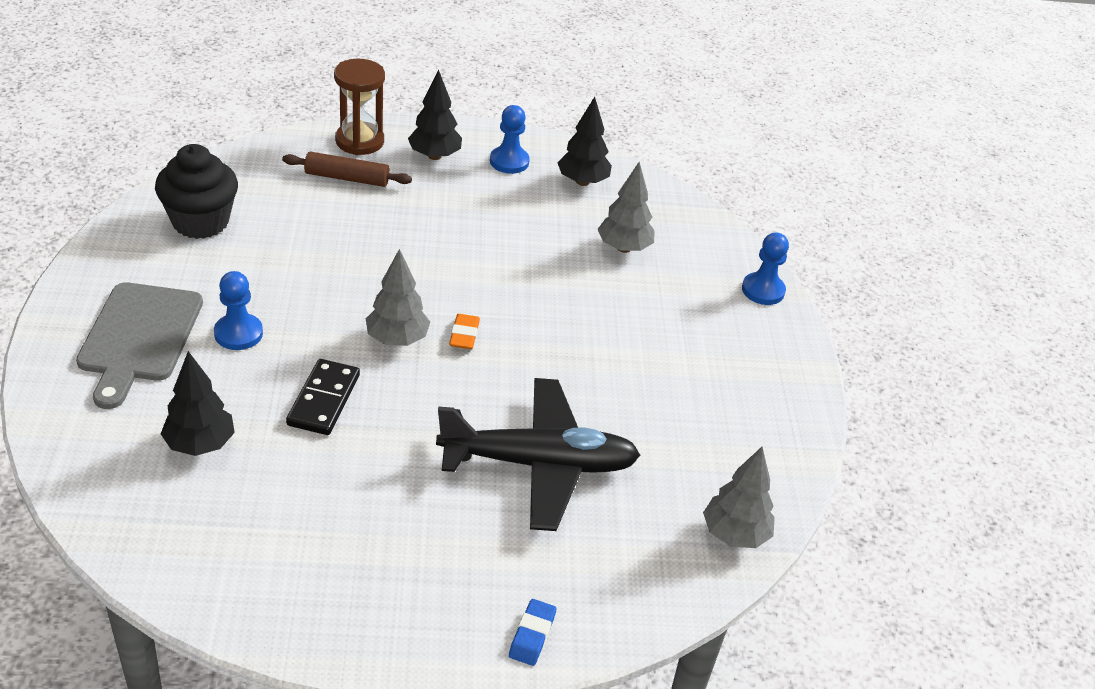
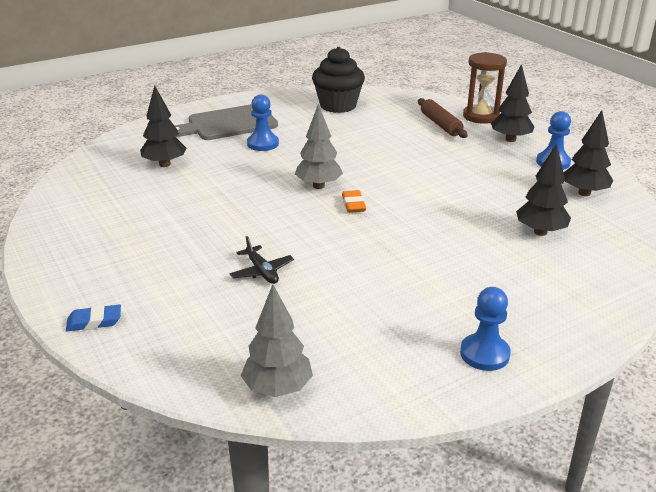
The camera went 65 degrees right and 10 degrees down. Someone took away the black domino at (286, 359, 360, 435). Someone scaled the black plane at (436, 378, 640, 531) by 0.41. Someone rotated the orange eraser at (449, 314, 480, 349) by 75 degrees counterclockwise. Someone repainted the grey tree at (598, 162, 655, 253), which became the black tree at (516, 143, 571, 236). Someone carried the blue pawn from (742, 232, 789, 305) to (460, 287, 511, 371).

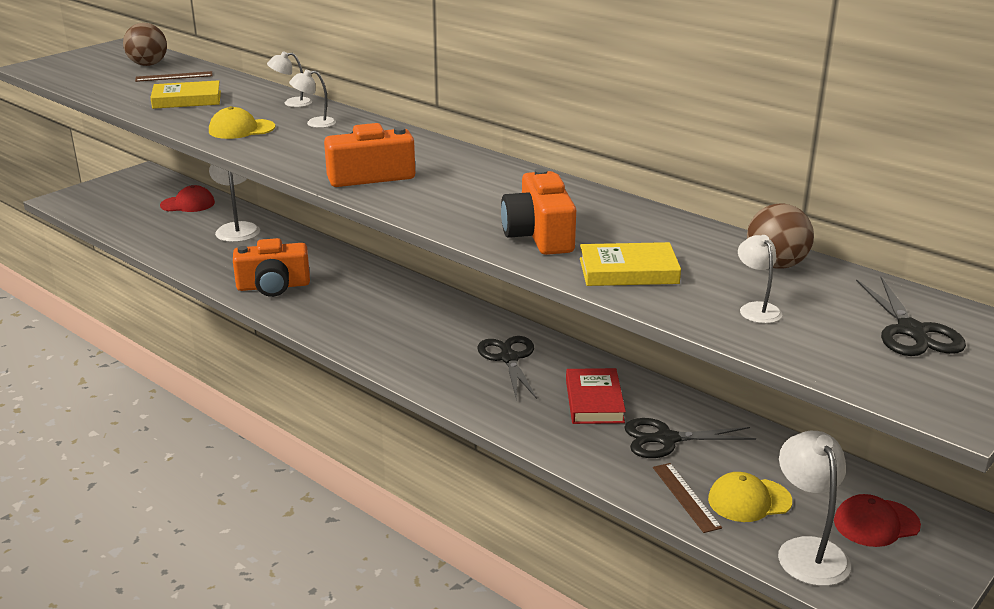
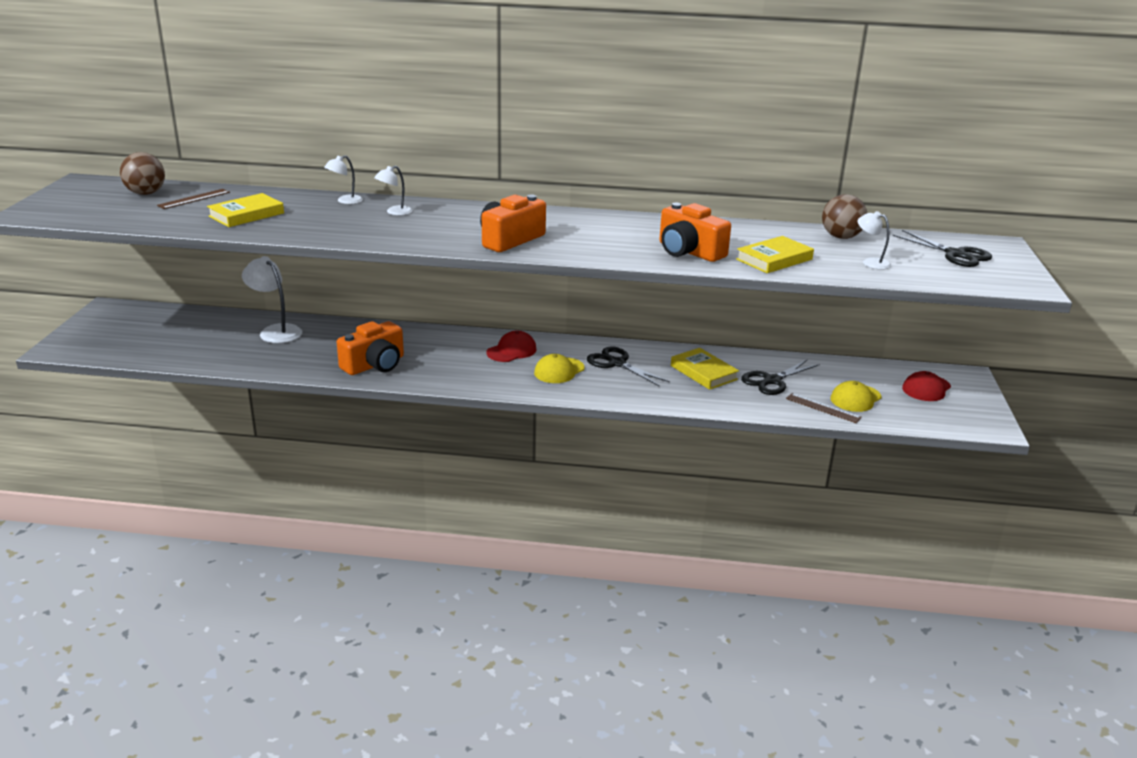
The camera went 35 degrees left and 0 degrees up. Someone carried the red cap from (160, 185, 215, 212) to (486, 331, 537, 362). Someone carried the yellow cap from (209, 106, 275, 139) to (534, 354, 585, 383). Someone repainted the red book at (566, 368, 626, 424), which became the yellow book at (671, 348, 739, 390). Someone took away the white lamp at (778, 431, 851, 586).

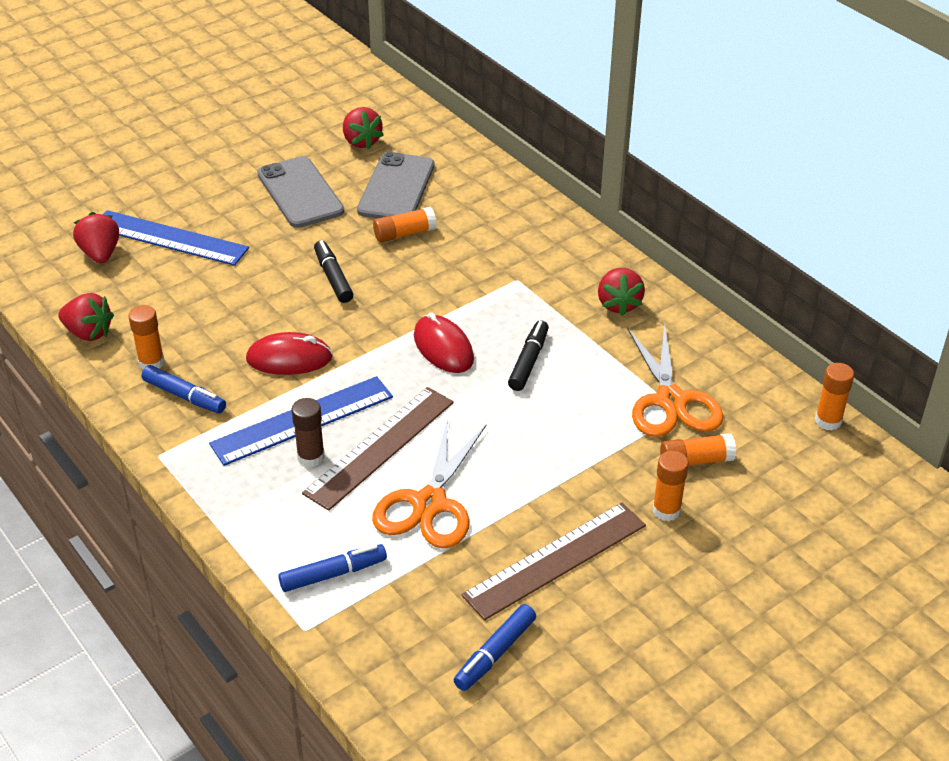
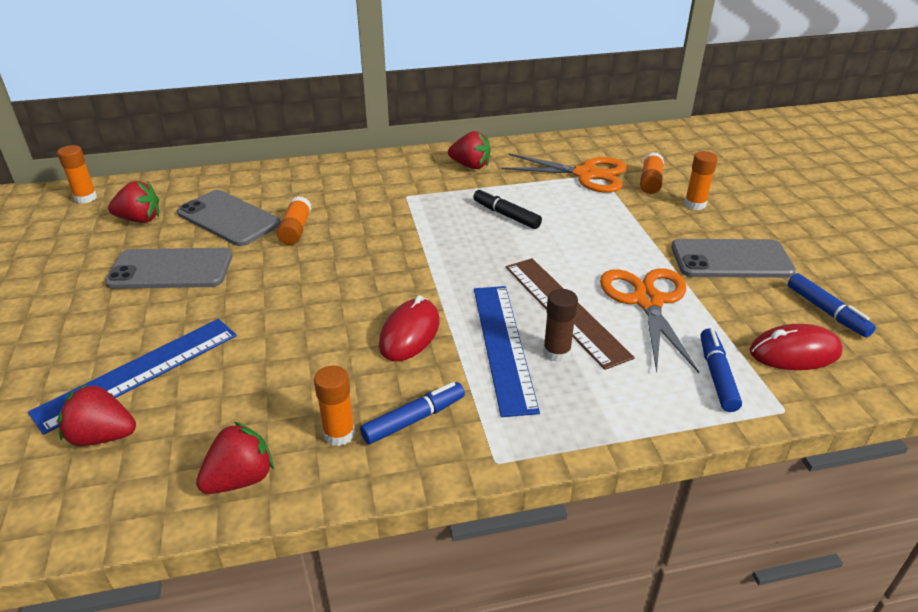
The camera went 65 degrees left and 5 degrees down. Someone took away the black marker at (314, 240, 353, 303). Someone rotated the orange scissors at (372, 419, 486, 548) by 135 degrees counterclockwise. Someone carried the red mouse from (414, 312, 474, 373) to (749, 324, 843, 370). Someone swapped the brown ruler at (461, 503, 646, 620) for the grey phone at (671, 239, 796, 278). Someone carried the orange glue stick from (815, 363, 854, 431) to (57, 145, 97, 204).

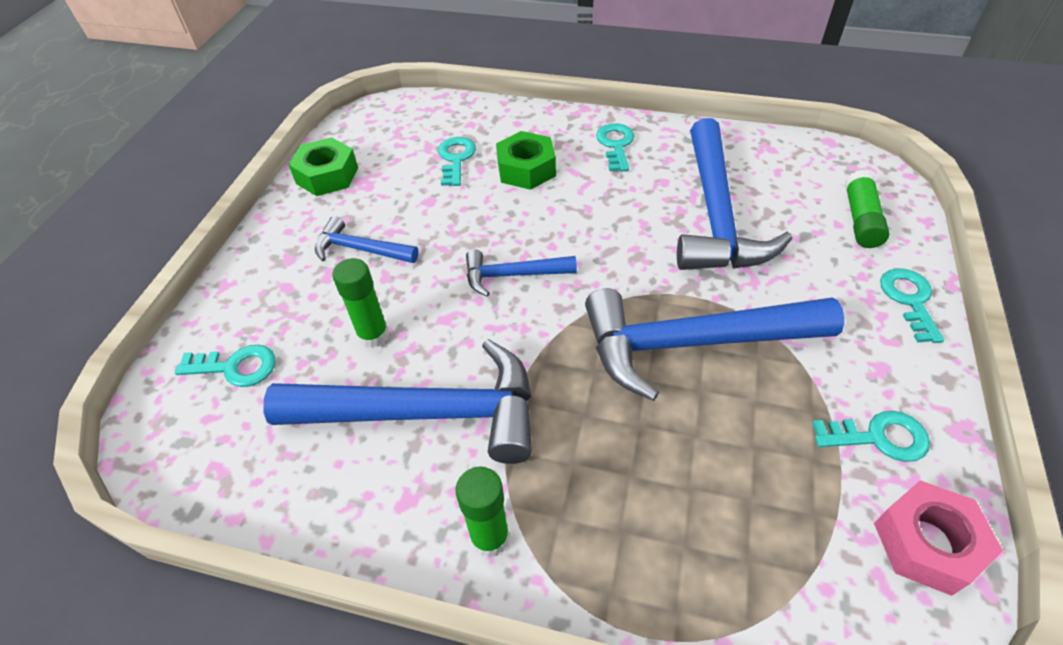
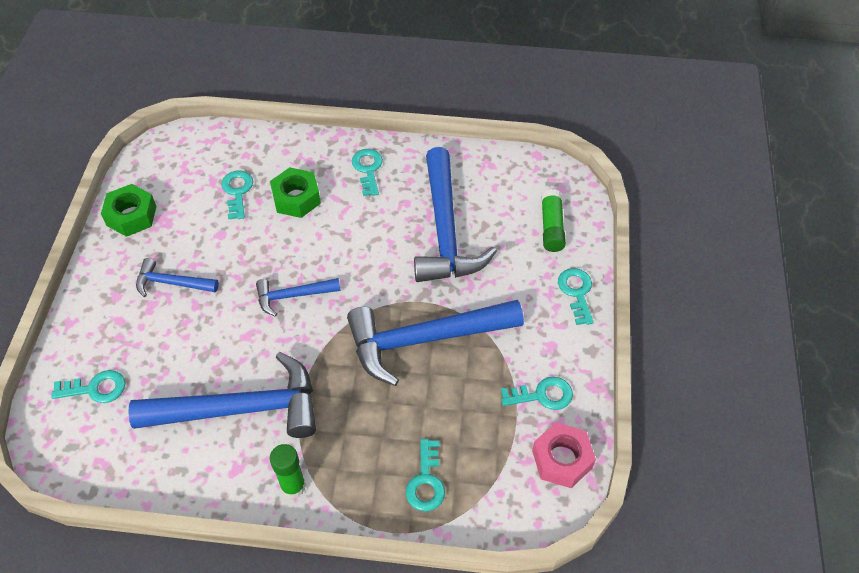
The camera went 10 degrees left and 5 degrees up. Someone took away the green glue stick at (332, 258, 389, 348). Someone put down the turquoise key at (406, 439, 445, 512).

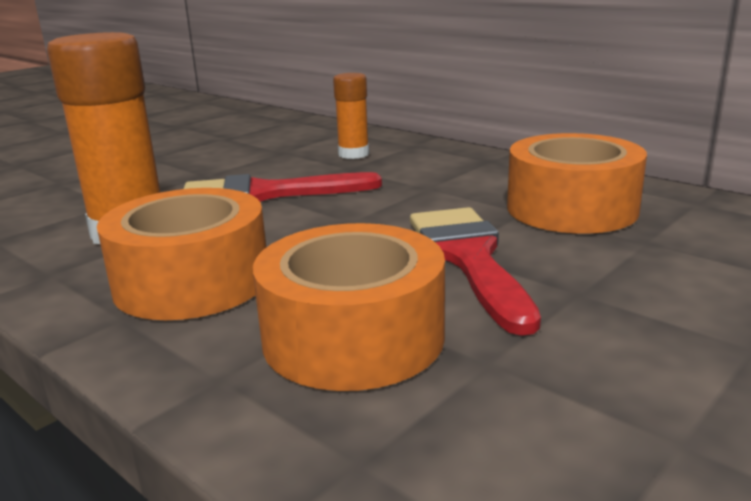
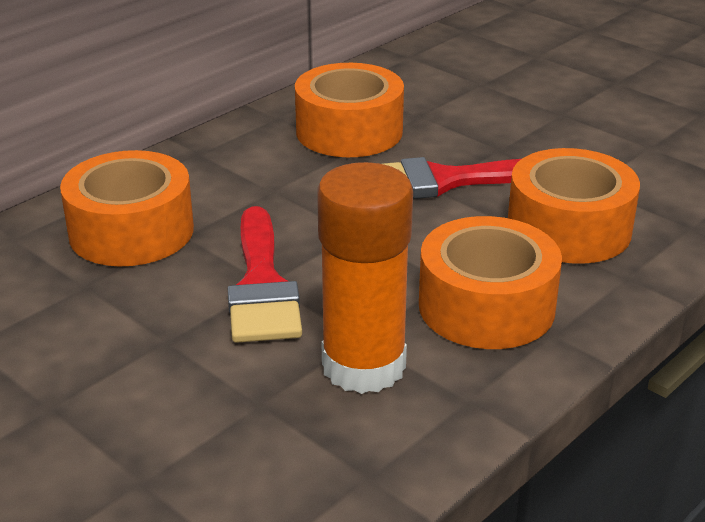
The camera went 90 degrees left and 10 degrees up. Someone swapped the orange glue stick at (333, 73, 369, 159) for the orange tape at (60, 150, 194, 266).

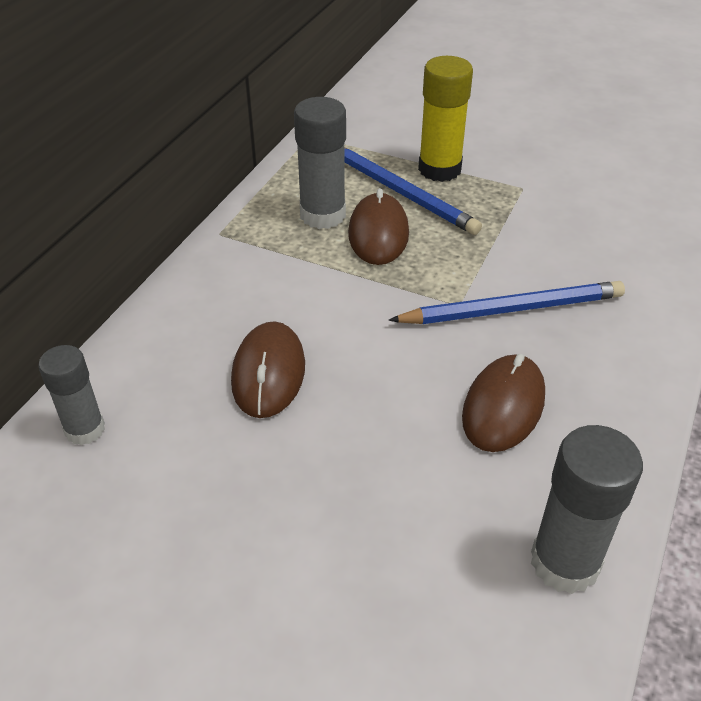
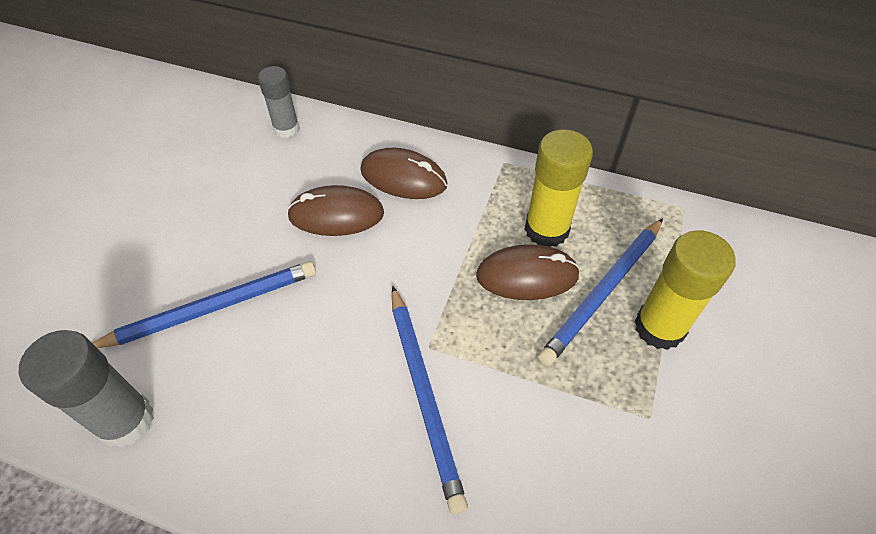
The camera went 85 degrees right and 10 degrees up. Someone repainted the grey glue stick at (294, 97, 346, 229), which became the yellow glue stick at (525, 129, 593, 247). Someone carried the brown mouse from (462, 354, 545, 452) to (360, 148, 447, 199). Someone put down the blue pencil at (93, 261, 316, 348).

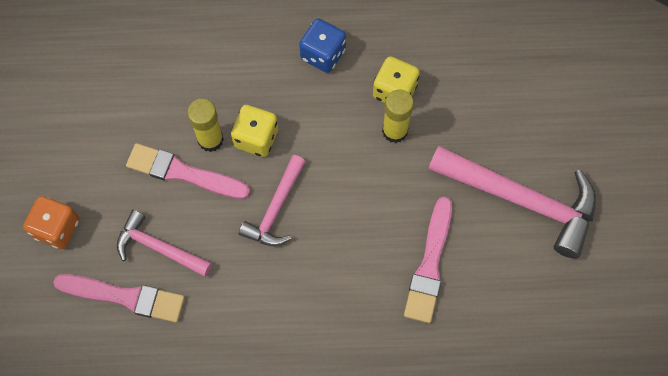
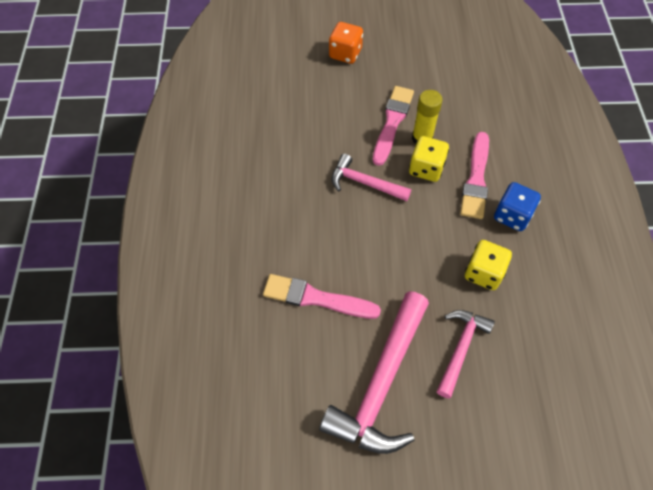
The camera went 90 degrees right and 10 degrees down. Someone carried the pink brush from (53, 274, 185, 323) to (460, 132, 489, 219). Someone carried the pink hammer from (117, 210, 212, 277) to (437, 310, 495, 399). Someone took away the yellow glue stick at (382, 89, 414, 143).

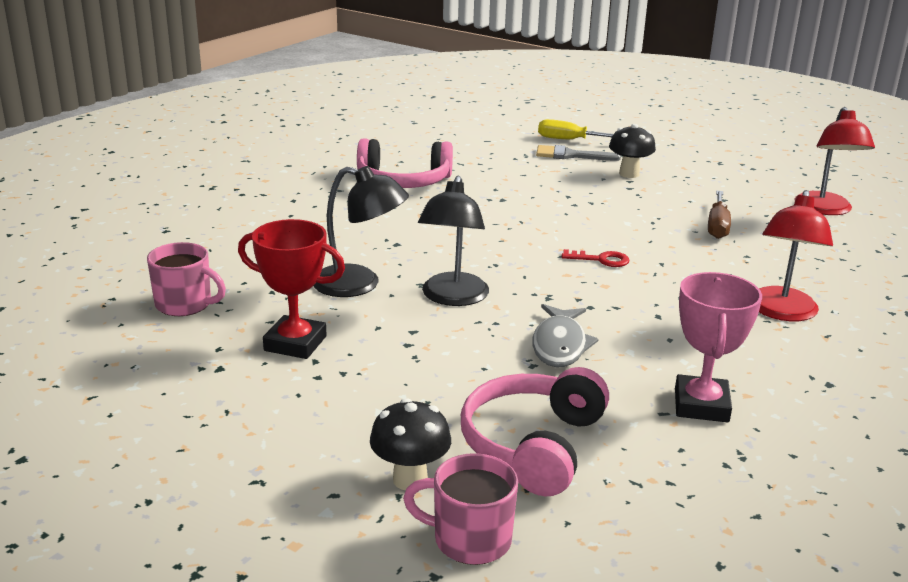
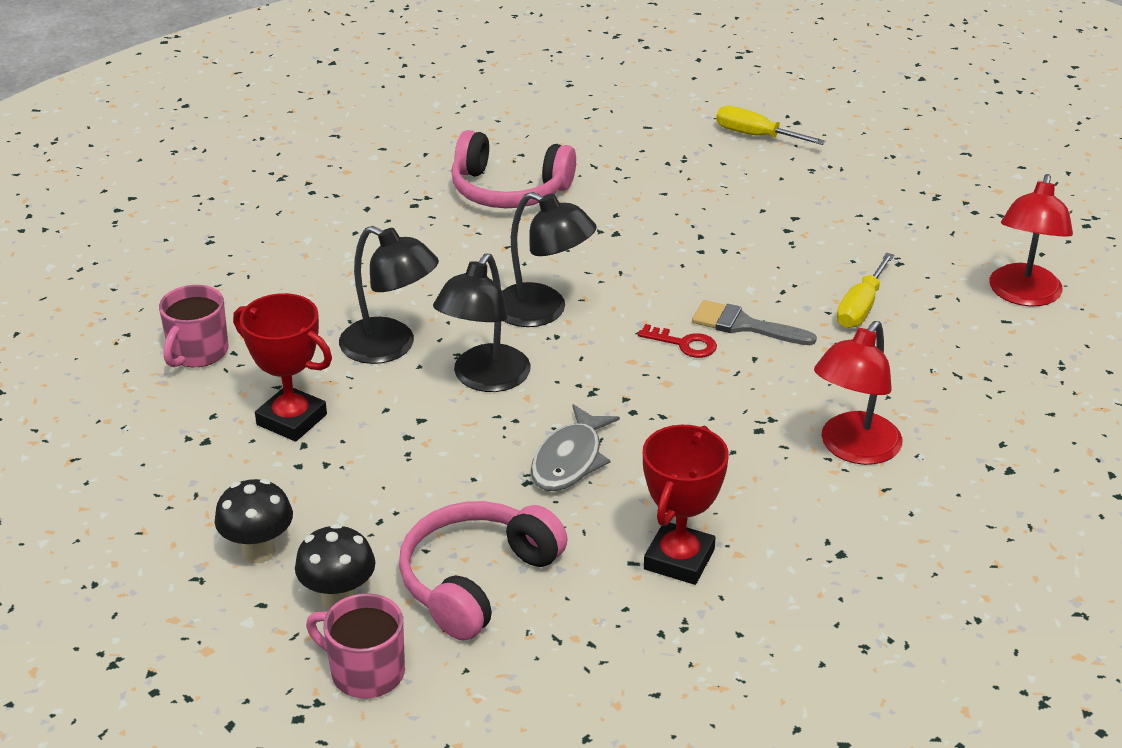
The camera went 15 degrees right and 10 degrees up. Someone rotated the pink mug at (147, 242, 226, 316) by 75 degrees clockwise. Someone carried the grey brush from (536, 145, 621, 161) to (692, 300, 817, 345). Someone carried the black mushroom from (609, 124, 656, 178) to (215, 479, 293, 563). Someone repainted the pink trophy at (675, 272, 762, 422), which became the red trophy at (643, 425, 729, 585). Someone repainted the brown screwdriver at (708, 191, 731, 239), which became the yellow screwdriver at (837, 253, 894, 328). Someone put down the black lamp at (502, 192, 597, 327).

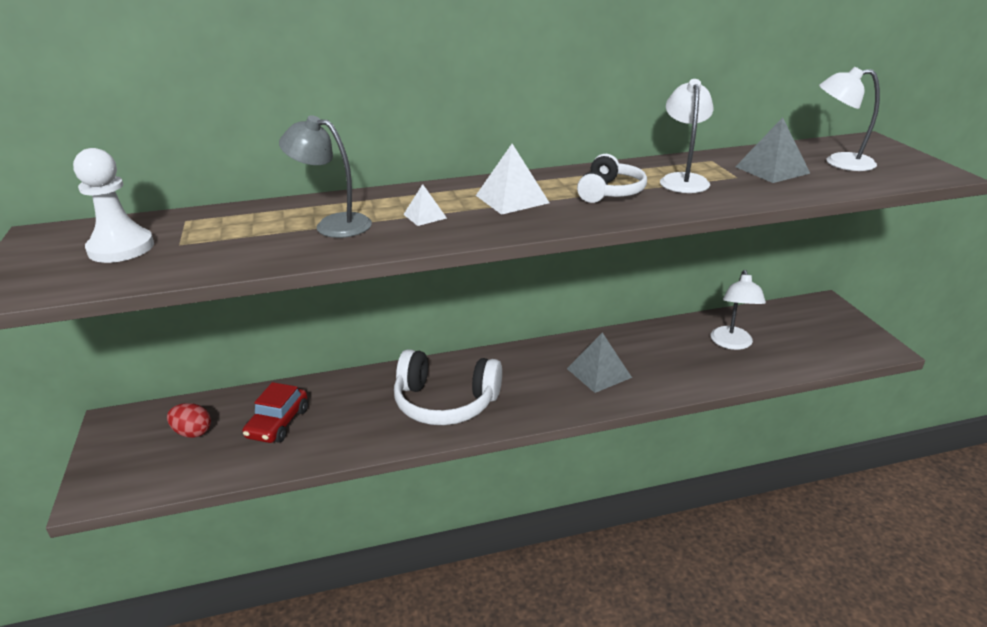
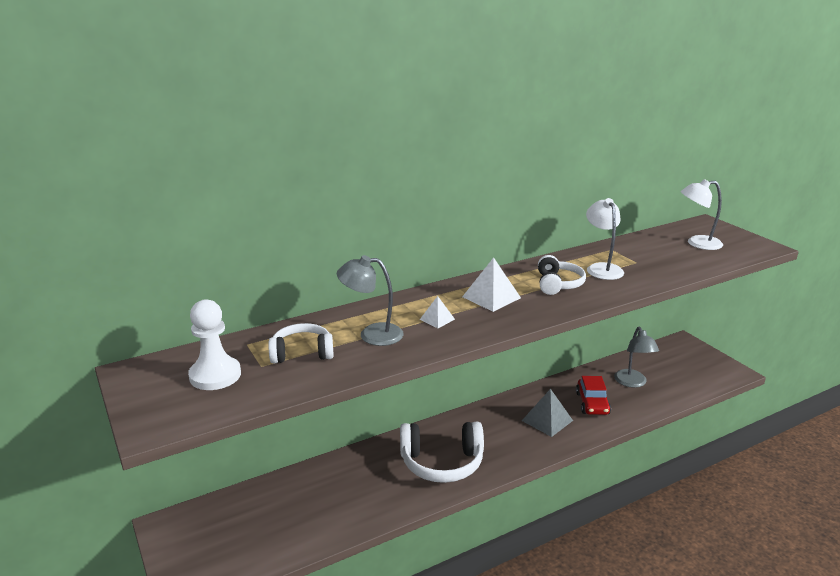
The camera went 15 degrees left and 5 degrees down. Someone took away the red egg at (167, 403, 211, 438). Someone carried the red car from (242, 382, 308, 443) to (576, 376, 611, 415). Someone repainted the white lamp at (711, 270, 766, 350), which became the grey lamp at (614, 327, 659, 388). Someone took away the grey pyramid at (735, 117, 810, 183). Someone put down the white headphones at (269, 323, 334, 364).

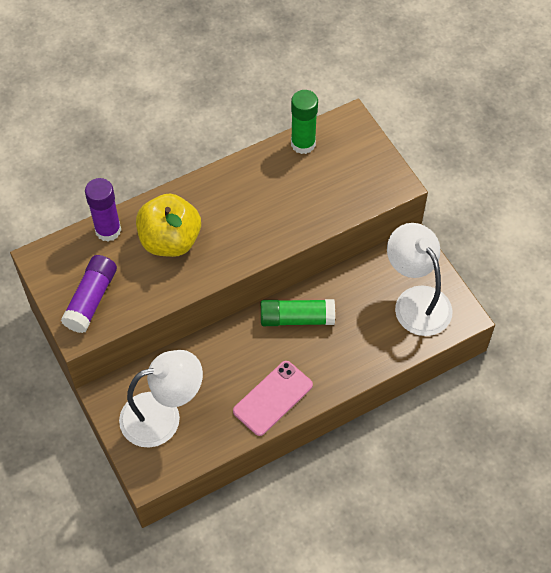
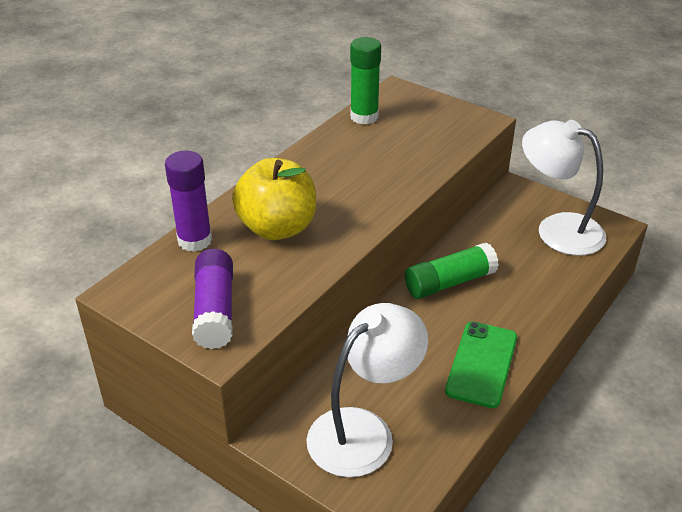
The camera went 25 degrees left and 20 degrees down. Someone repainted the pink phone at (233, 361, 313, 436), which became the green phone at (445, 321, 517, 408).

